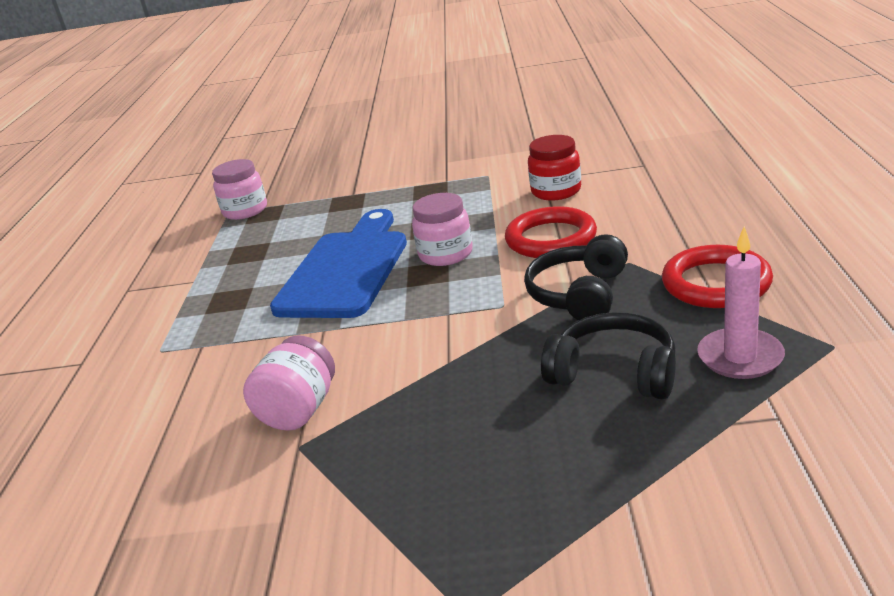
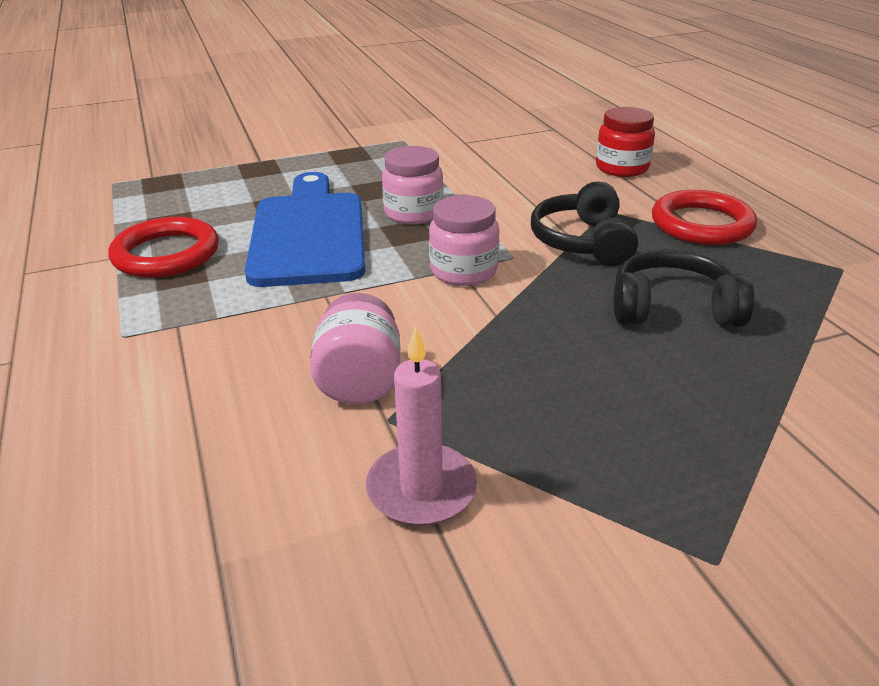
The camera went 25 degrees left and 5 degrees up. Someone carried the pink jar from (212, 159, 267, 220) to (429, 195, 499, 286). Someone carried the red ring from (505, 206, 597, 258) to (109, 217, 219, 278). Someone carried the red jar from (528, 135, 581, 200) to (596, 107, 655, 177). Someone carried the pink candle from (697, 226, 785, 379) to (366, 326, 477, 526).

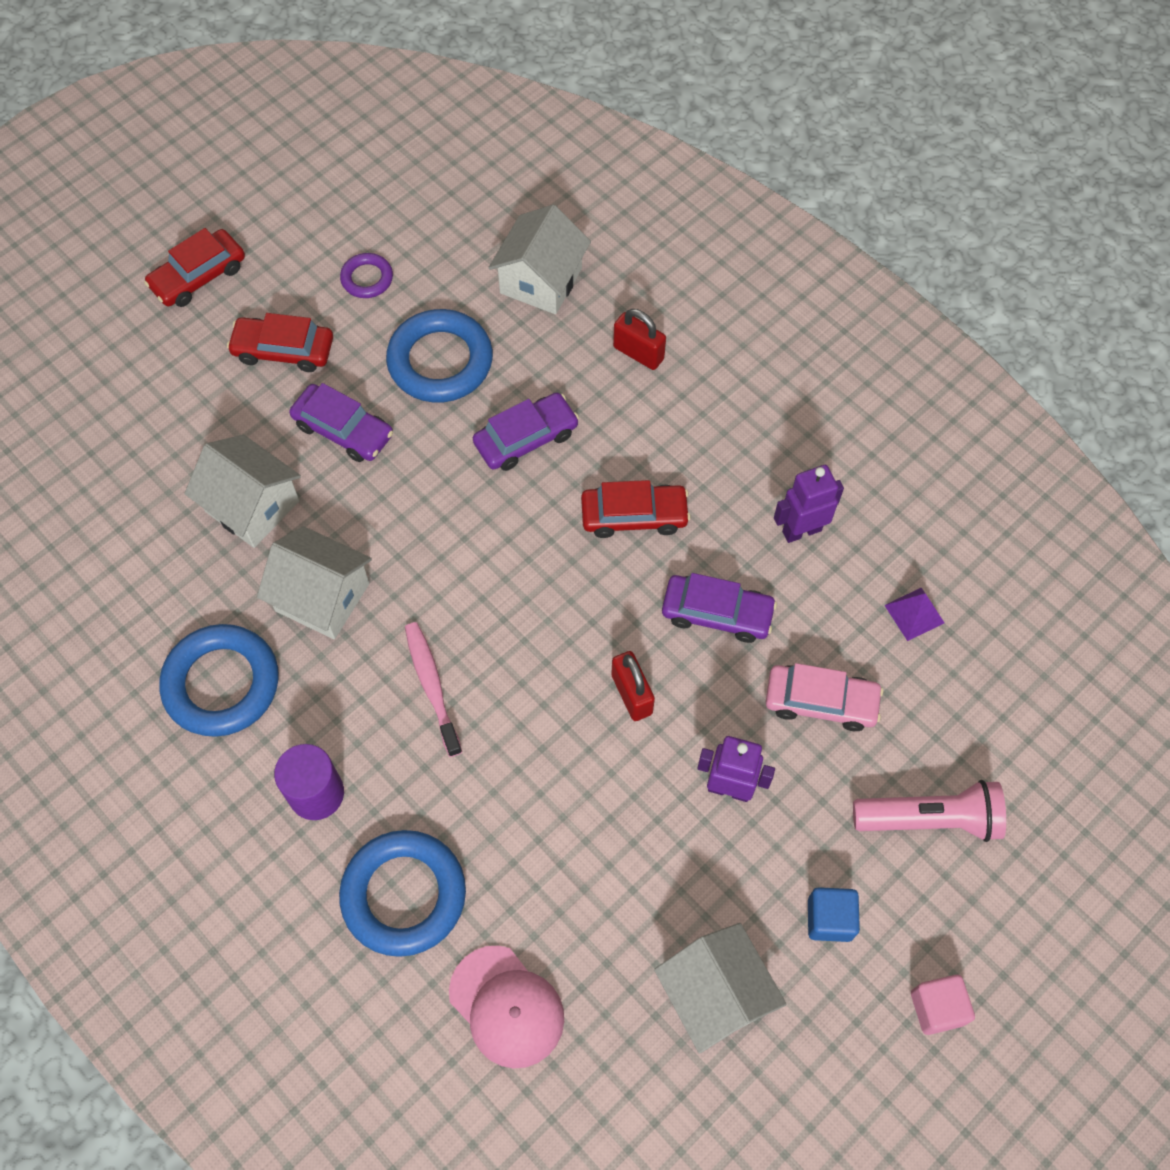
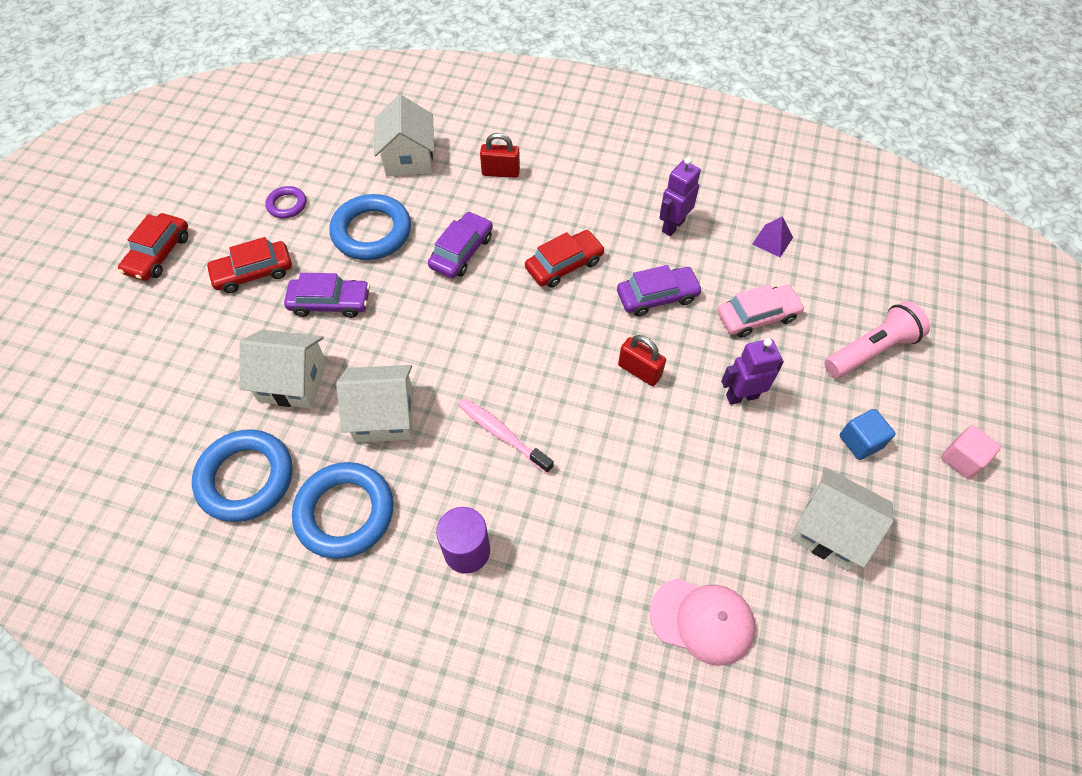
The camera went 30 degrees left and 5 degrees down. Someone carried the blue ring from (339, 830, 466, 957) to (192, 429, 293, 522).

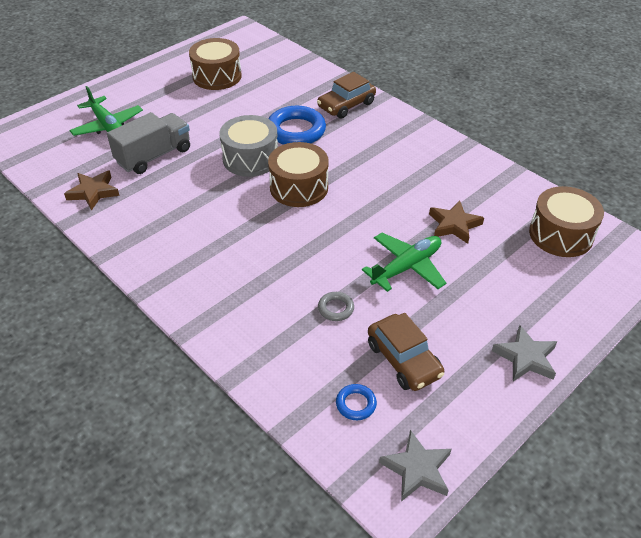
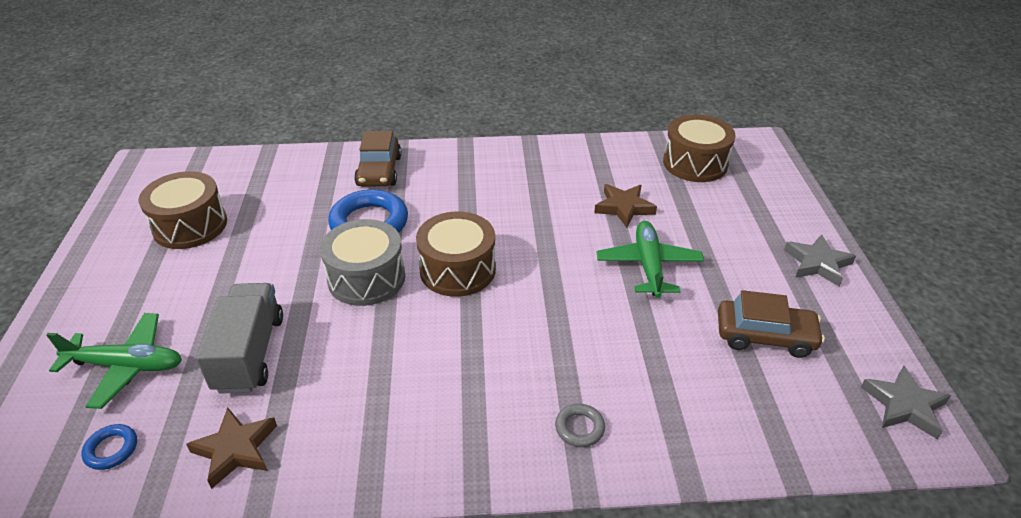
The camera went 50 degrees left and 5 degrees down. Someone carried the grey ring from (318, 292, 354, 321) to (555, 404, 605, 447). Someone carried the blue ring from (336, 384, 377, 420) to (82, 424, 137, 470).

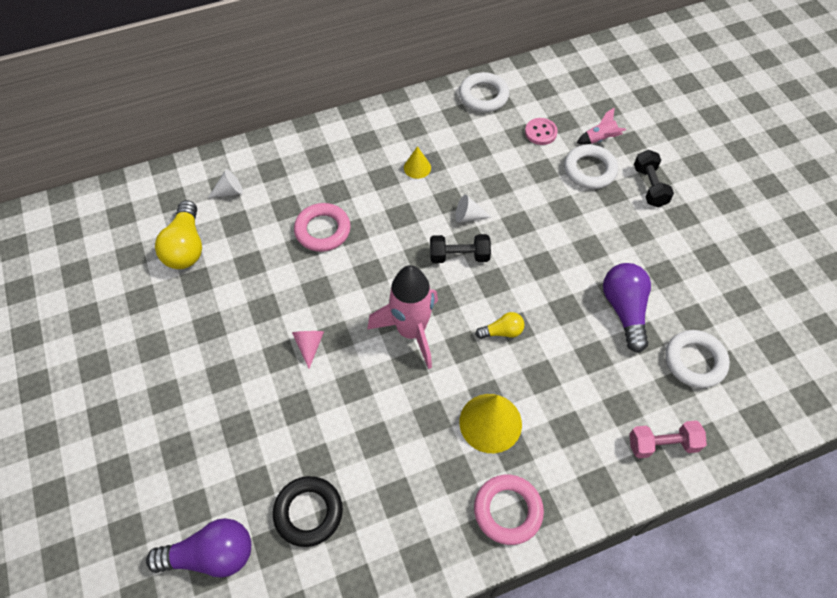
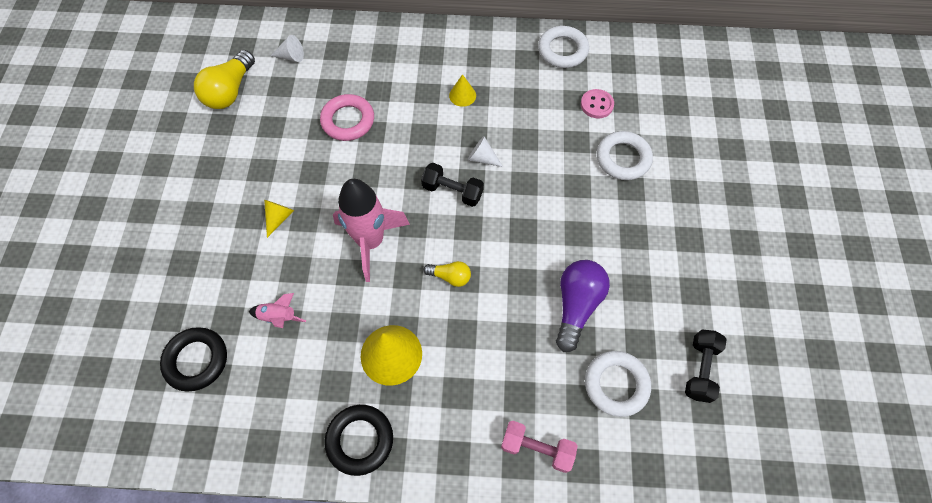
The camera went 25 degrees right and 5 degrees up. Someone took away the purple light bulb at (146, 518, 251, 578). Someone repainted the pink cone at (292, 331, 324, 369), which became the yellow cone at (264, 200, 294, 238). Someone repainted the pink ring at (474, 475, 544, 545), which became the black ring at (324, 405, 393, 476). Someone carried the pink rocket from (577, 107, 626, 145) to (249, 293, 306, 328). Someone carried the black dumbbell from (634, 150, 674, 207) to (685, 329, 727, 403).

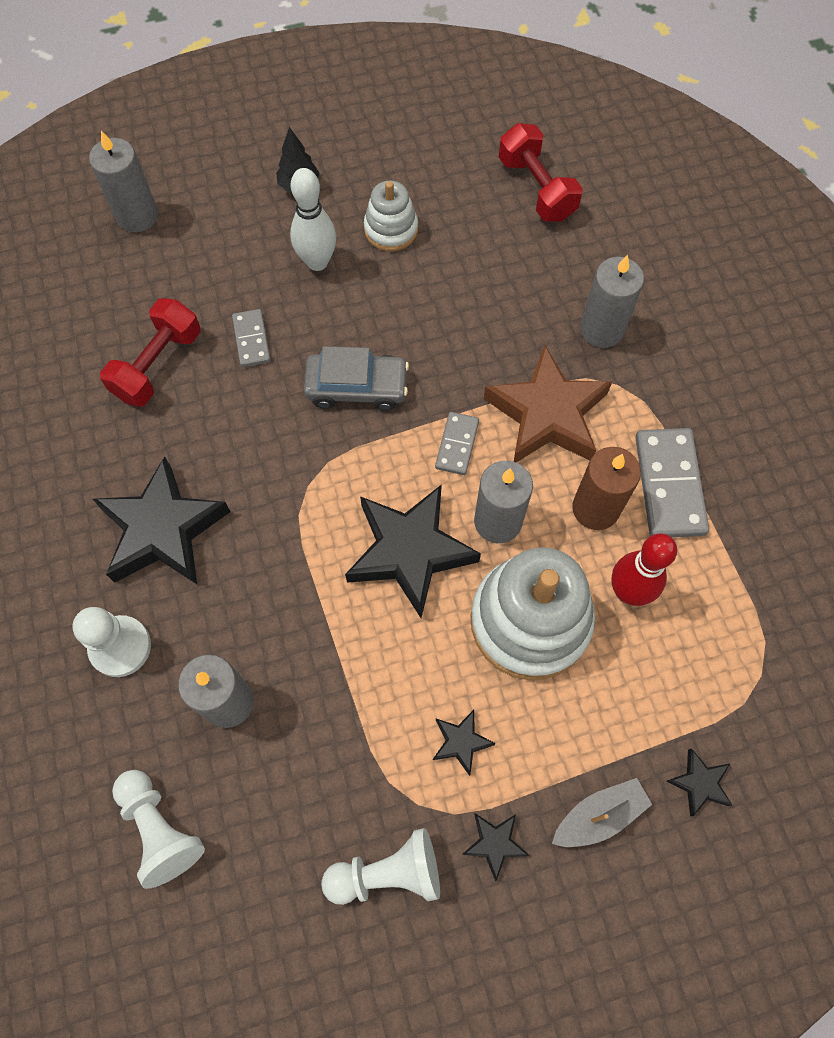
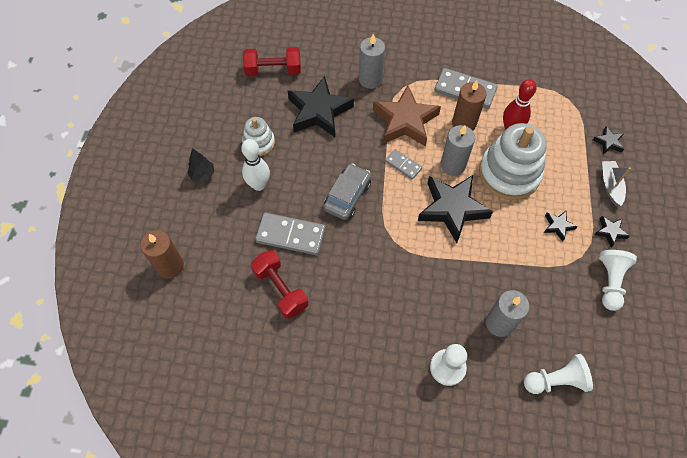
The camera went 65 degrees left and 5 degrees down. Someone repainted the grey candle at (89, 131, 158, 232), which became the brown candle at (140, 230, 184, 278). Someone carried the black star from (93, 456, 230, 584) to (288, 76, 354, 137). Someone scaled the grey domino at (232, 309, 271, 367) by 1.77.

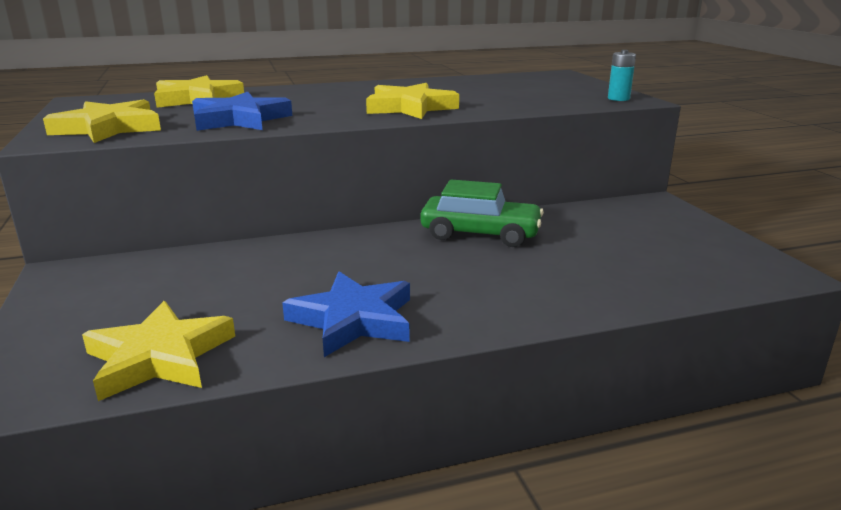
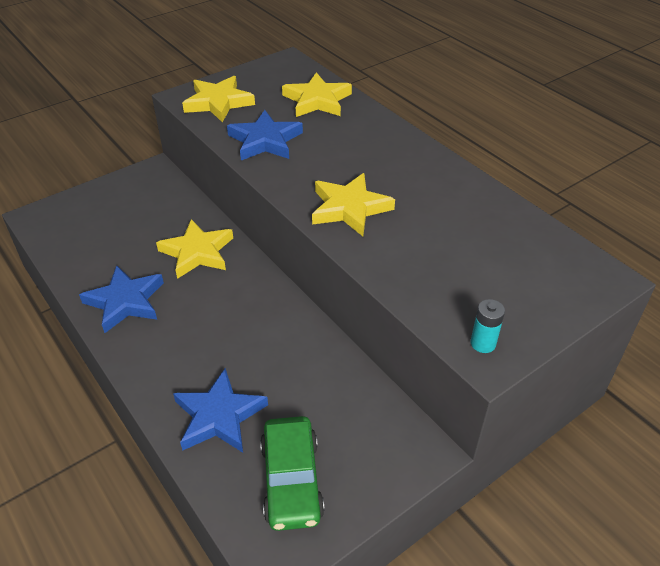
The camera went 70 degrees right and 20 degrees up. Someone carried the yellow star from (82, 301, 235, 401) to (156, 219, 233, 279). Someone carried the green car from (421, 180, 544, 247) to (260, 416, 325, 531). Someone put down the blue star at (173, 368, 268, 453).

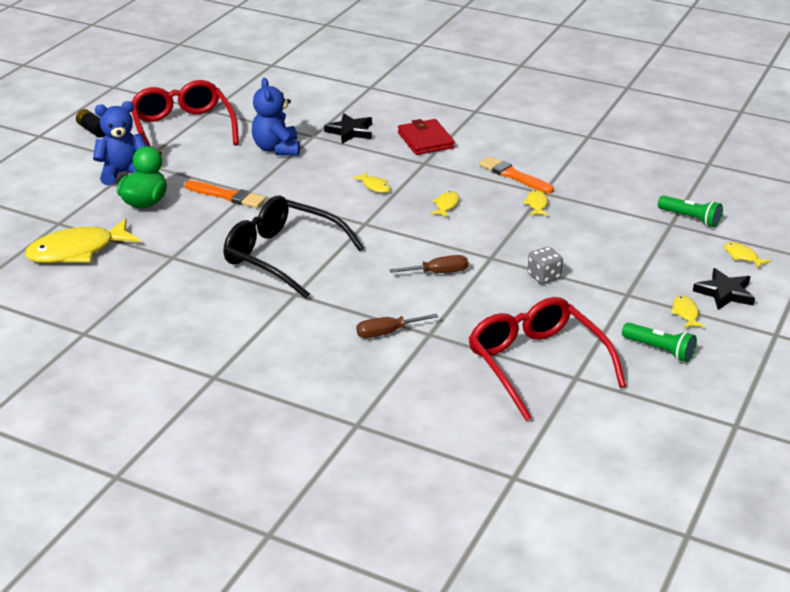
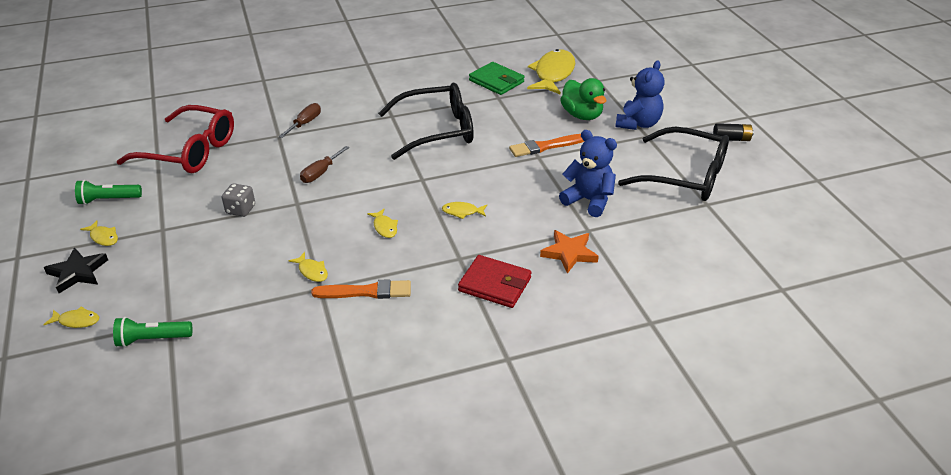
The camera went 135 degrees right and 5 degrees up. Someone repainted the red glasses at (132, 80, 239, 146), which became the black glasses at (618, 127, 729, 201). Someone repainted the black star at (324, 113, 372, 144), which became the orange star at (540, 230, 599, 274). Someone put down the green wallet at (469, 62, 525, 95).

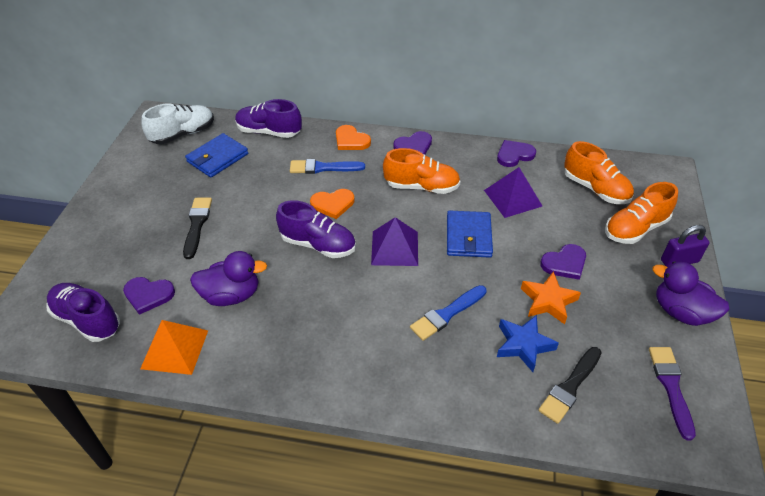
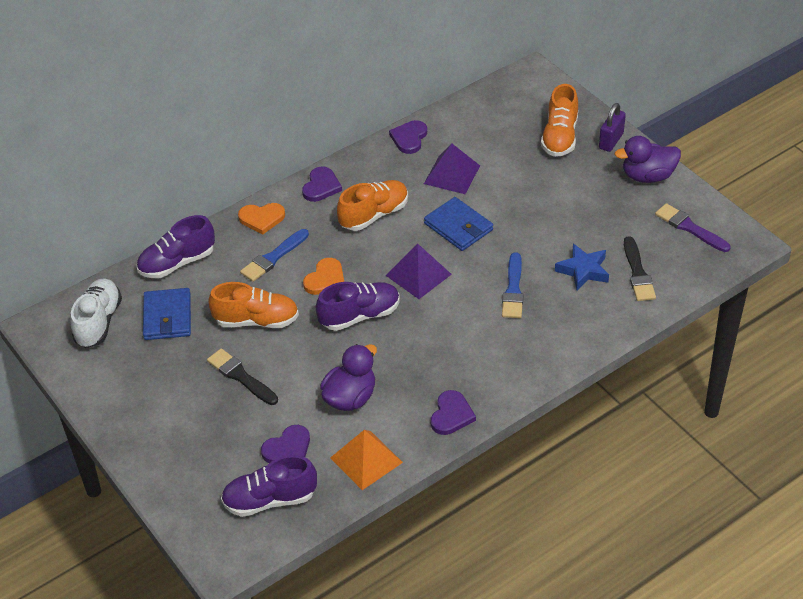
The camera went 45 degrees left and 0 degrees up. Someone took away the orange star at (521, 271, 581, 324). Someone carried the purple heart from (540, 244, 586, 280) to (431, 390, 476, 435). Someone carried the orange shoe from (564, 141, 634, 204) to (208, 282, 299, 328).

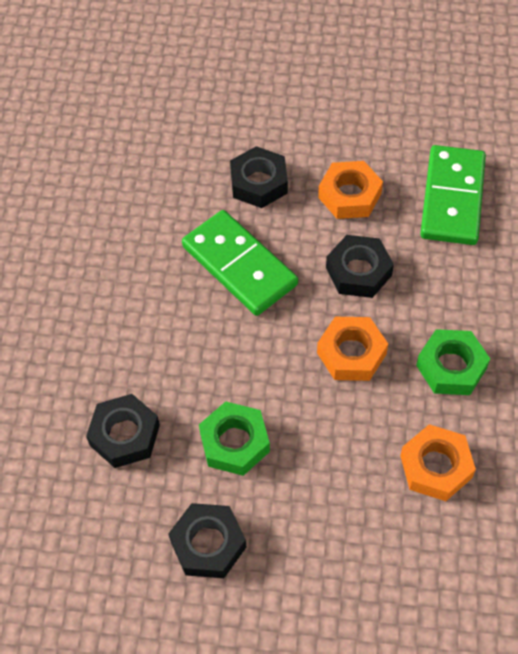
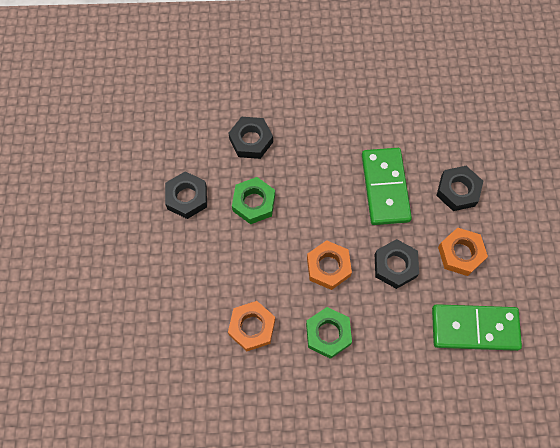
The camera went 80 degrees right and 10 degrees up. Someone rotated the green domino at (182, 210, 298, 316) by 45 degrees counterclockwise.

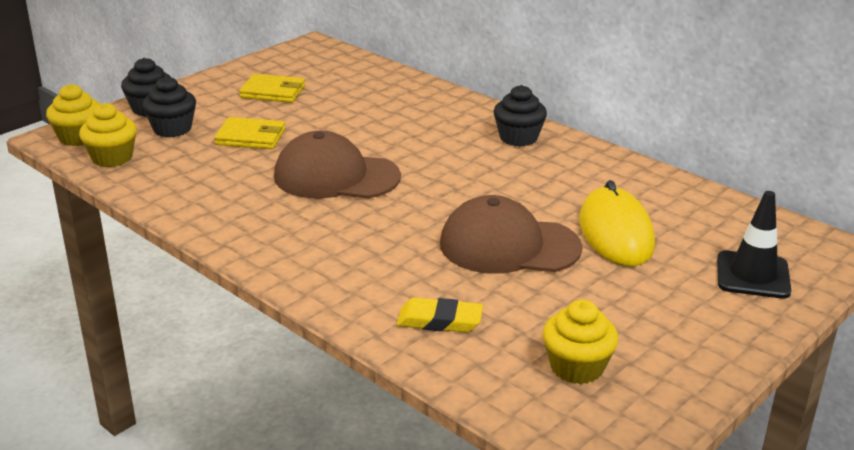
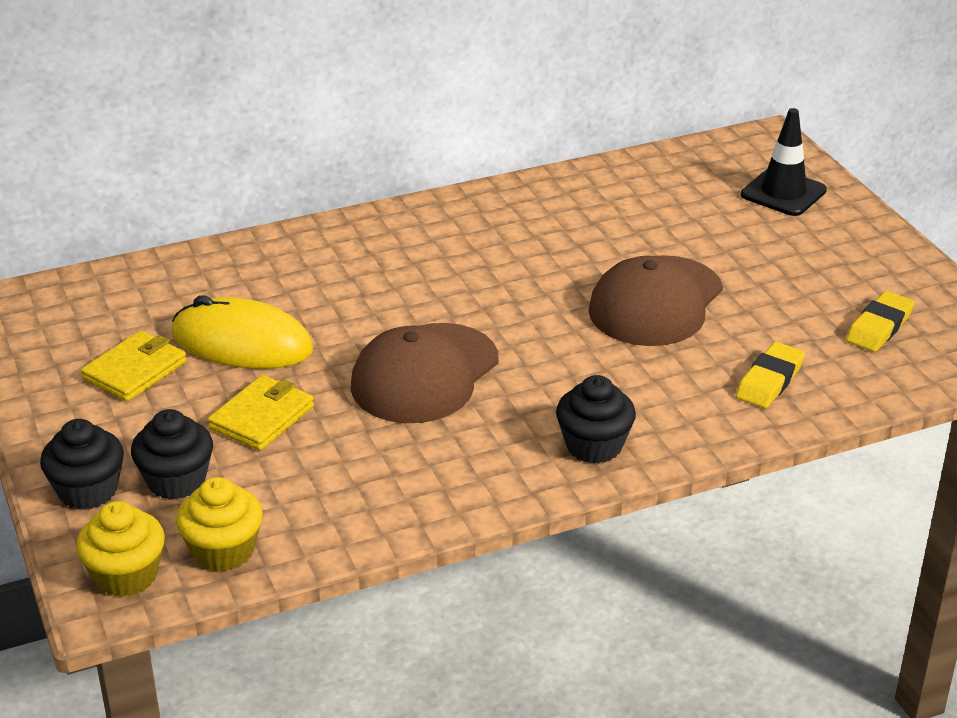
The camera went 65 degrees left and 5 degrees up. Someone carried the black cupcake from (494, 85, 547, 147) to (556, 375, 636, 464). Someone swapped the yellow cupcake at (543, 300, 618, 384) for the yellow eraser at (846, 291, 915, 352). Someone carried the yellow mouse from (579, 180, 655, 266) to (171, 295, 313, 369).

